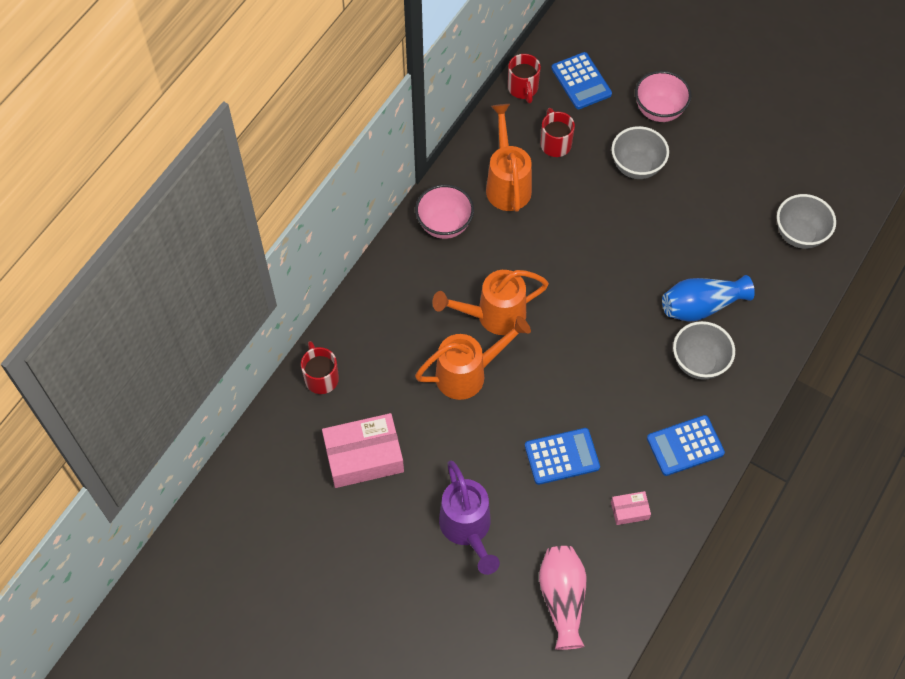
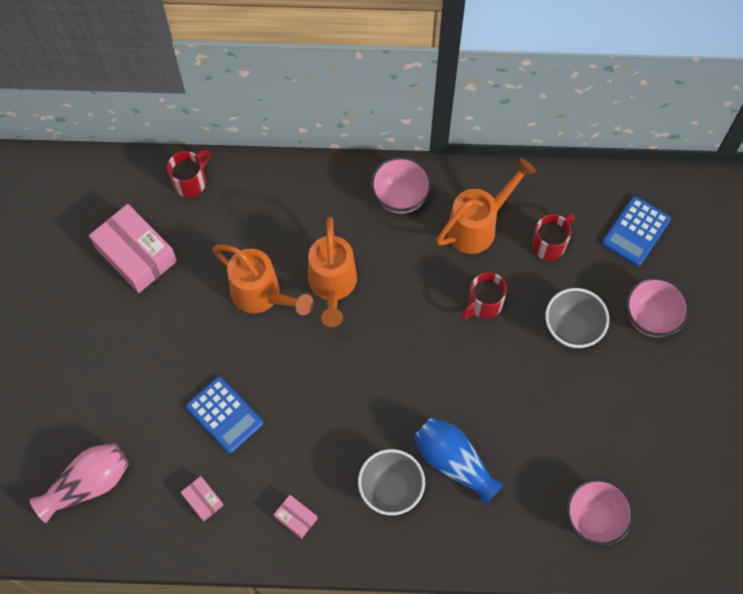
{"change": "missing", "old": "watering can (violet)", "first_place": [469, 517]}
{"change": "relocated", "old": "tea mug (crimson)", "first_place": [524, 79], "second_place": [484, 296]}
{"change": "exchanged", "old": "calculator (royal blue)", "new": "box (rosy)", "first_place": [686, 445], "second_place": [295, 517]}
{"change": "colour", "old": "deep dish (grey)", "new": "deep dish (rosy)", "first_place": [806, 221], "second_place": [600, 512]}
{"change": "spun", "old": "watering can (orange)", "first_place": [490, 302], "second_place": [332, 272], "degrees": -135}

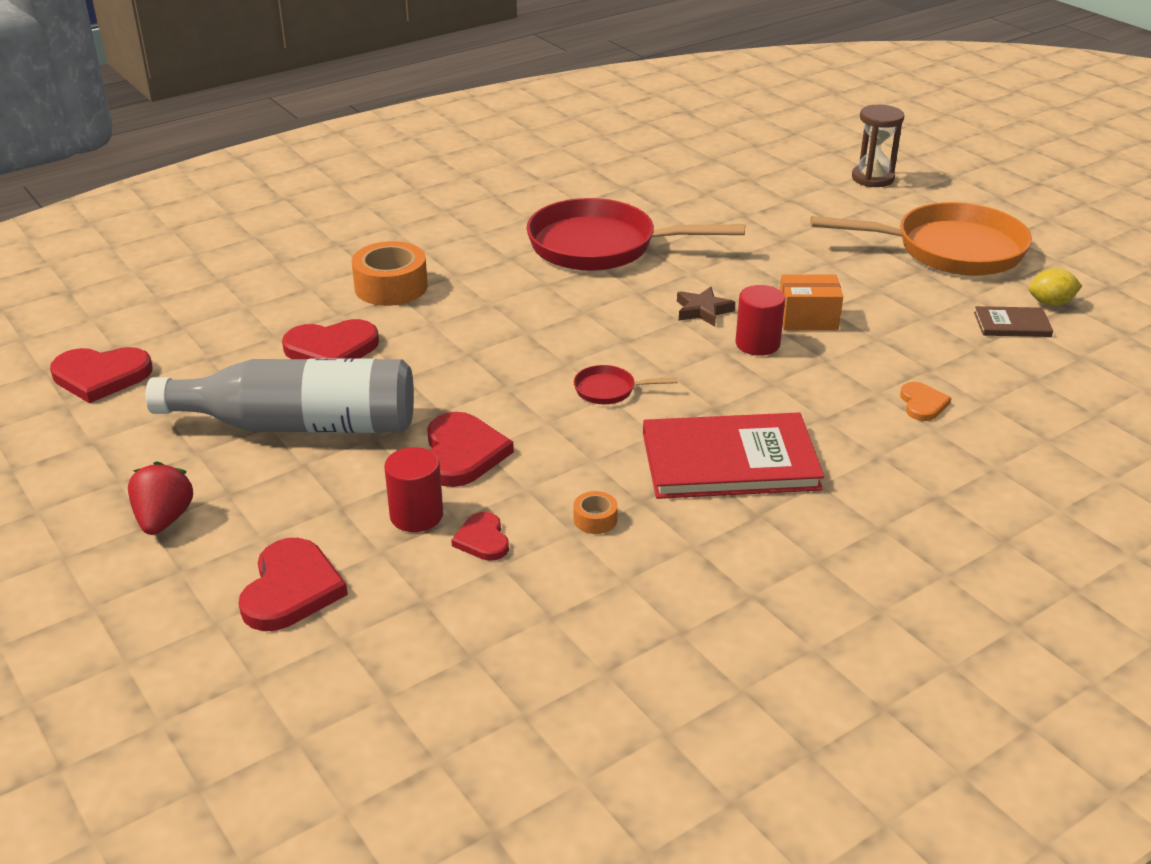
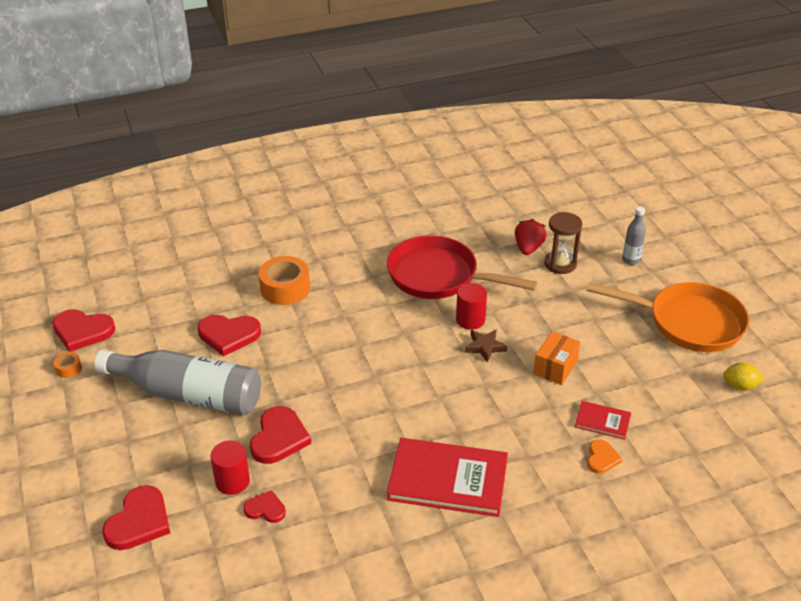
{"change": "missing", "old": "pan (crimson)", "first_place": [626, 384]}
{"change": "missing", "old": "hardcover (russet)", "first_place": [1013, 321]}
{"change": "appeared", "new": "hardcover (crimson)", "second_place": [603, 420]}
{"change": "appeared", "new": "drink bottle (grey)", "second_place": [634, 236]}
{"change": "relocated", "old": "toy strawberry (crimson)", "first_place": [161, 498], "second_place": [531, 237]}
{"change": "relocated", "old": "tape (orange)", "first_place": [596, 512], "second_place": [68, 365]}
{"change": "relocated", "old": "cylinder shape (crimson)", "first_place": [760, 320], "second_place": [471, 306]}
{"change": "relocated", "old": "sand timer (russet)", "first_place": [878, 146], "second_place": [563, 243]}
{"change": "spun", "old": "heart shape (crimson)", "first_place": [480, 536], "second_place": [264, 506], "degrees": 105}
{"change": "spun", "old": "box (orange)", "first_place": [811, 302], "second_place": [556, 358], "degrees": -75}

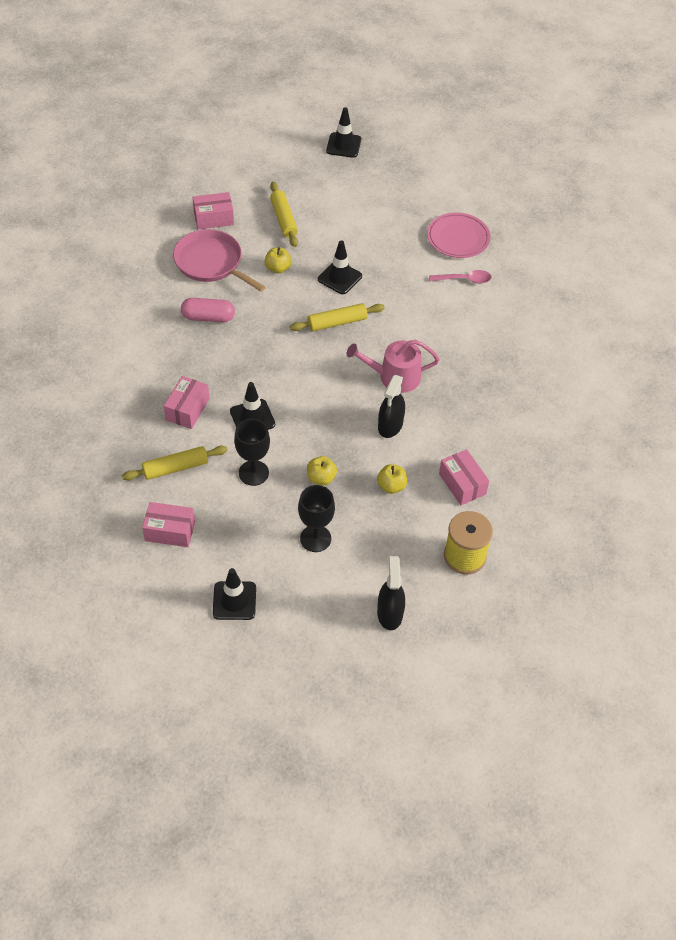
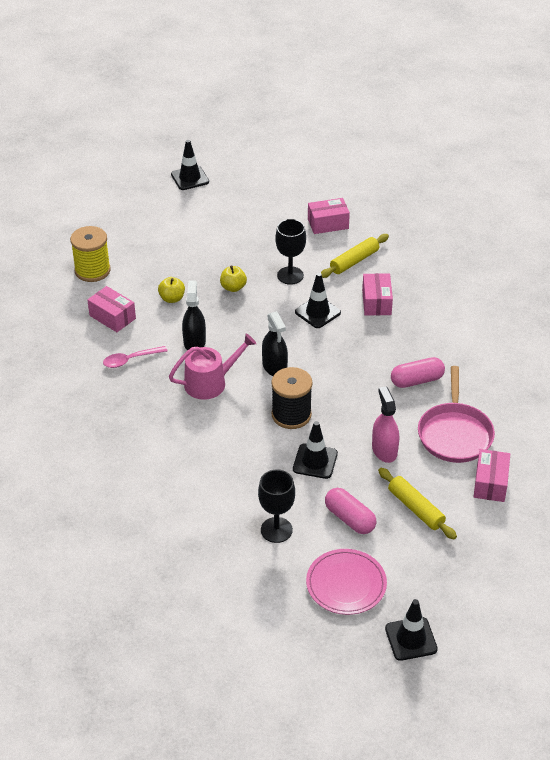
{"change": "appeared", "new": "pill (rosy)", "second_place": [350, 511]}
{"change": "relocated", "old": "traffic cone (ebony)", "first_place": [234, 594], "second_place": [190, 165]}
{"change": "relocated", "old": "wine glass (ebony)", "first_place": [316, 518], "second_place": [276, 506]}
{"change": "relocated", "old": "sprayer (ebony)", "first_place": [391, 593], "second_place": [275, 343]}
{"change": "relocated", "old": "flat dish (rosy)", "first_place": [459, 235], "second_place": [346, 582]}
{"change": "relocated", "old": "tablespoon (rosy)", "first_place": [460, 276], "second_place": [135, 357]}
{"change": "exchanged", "old": "apple fruit (yellow)", "new": "sprayer (rosy)", "first_place": [278, 260], "second_place": [385, 425]}
{"change": "exchanged", "old": "dough roller (yellow)", "new": "spool (ebony)", "first_place": [337, 317], "second_place": [291, 398]}
{"change": "spun", "old": "pan (rosy)", "first_place": [219, 260], "second_place": [456, 414], "degrees": 75}
{"change": "spun", "old": "box (rosy)", "first_place": [213, 210], "second_place": [492, 475], "degrees": -45}

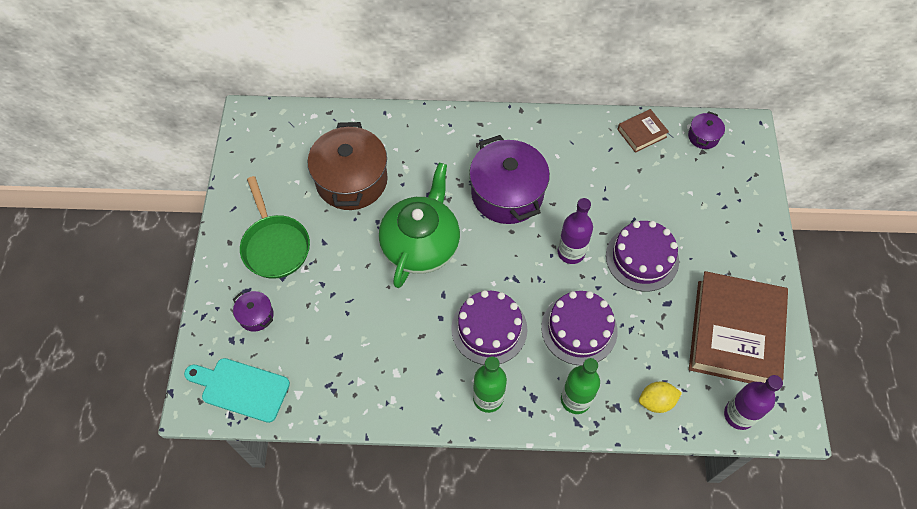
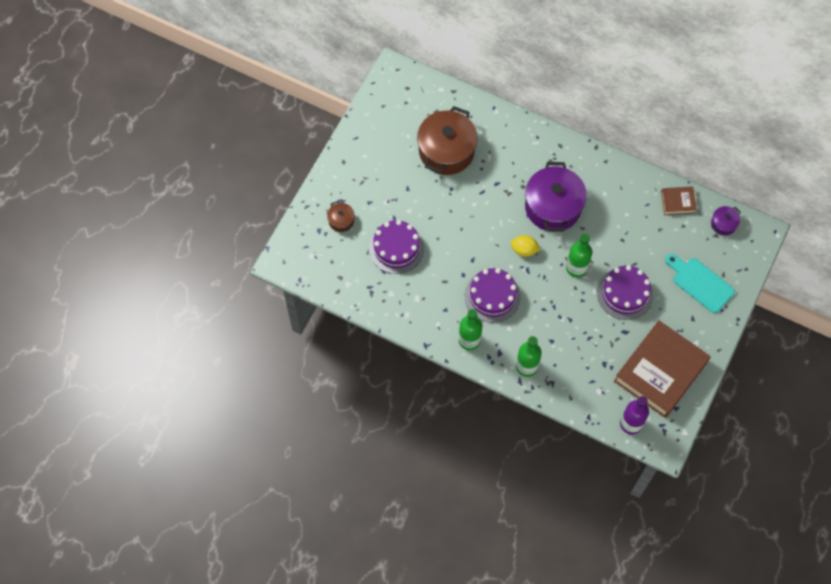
{"change": "missing", "old": "pan (green)", "first_place": [275, 227]}
{"change": "missing", "old": "china teapot (green)", "first_place": [419, 225]}
{"change": "relocated", "old": "chopping board (aqua)", "first_place": [237, 390], "second_place": [700, 283]}
{"change": "relocated", "old": "cake (violet)", "first_place": [579, 328], "second_place": [396, 247]}
{"change": "relocated", "old": "citrus fruit (yellow)", "first_place": [660, 397], "second_place": [526, 246]}
{"change": "colour", "old": "pot (violet)", "new": "pot (russet)", "first_place": [253, 311], "second_place": [341, 216]}
{"change": "colour", "old": "drink bottle (violet)", "new": "drink bottle (green)", "first_place": [575, 231], "second_place": [579, 256]}

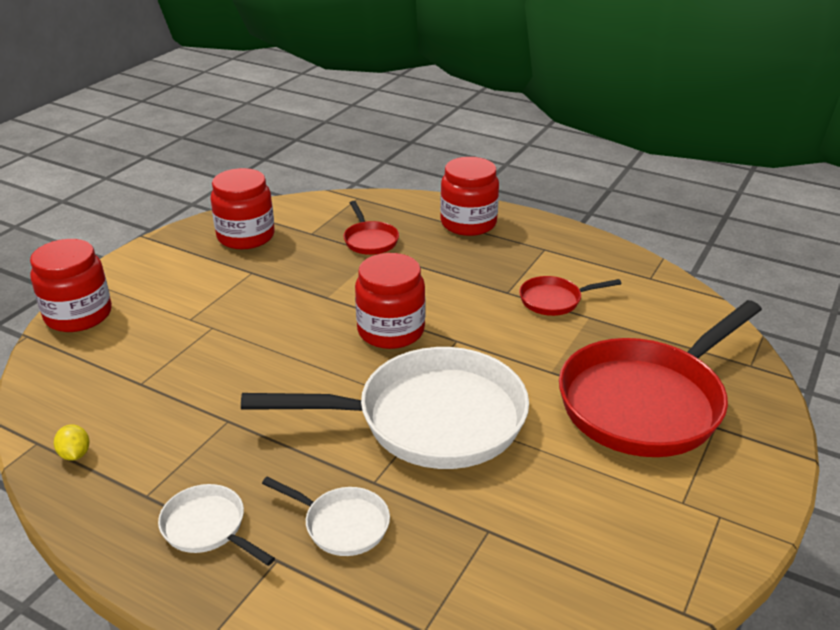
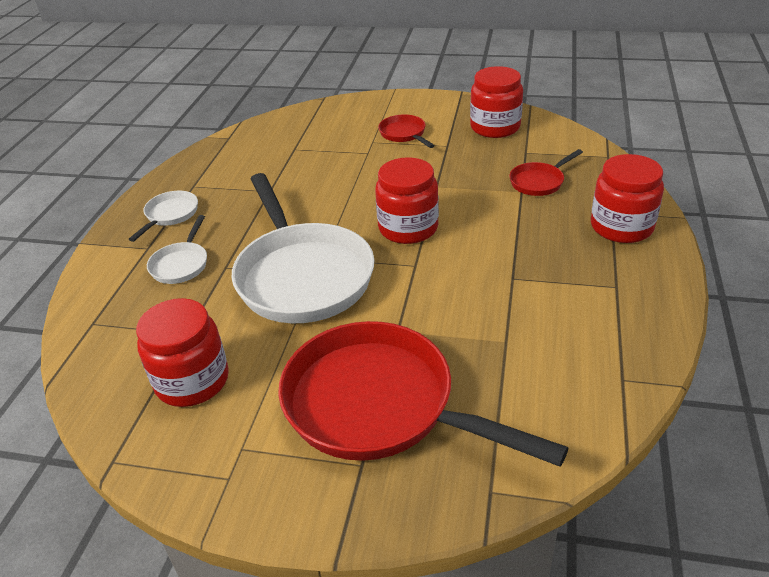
{"change": "missing", "old": "citrus fruit (yellow)", "first_place": [72, 442]}
{"change": "relocated", "old": "jar (crimson)", "first_place": [71, 285], "second_place": [182, 352]}
{"change": "relocated", "old": "pan (crimson)", "first_place": [570, 296], "second_place": [406, 131]}

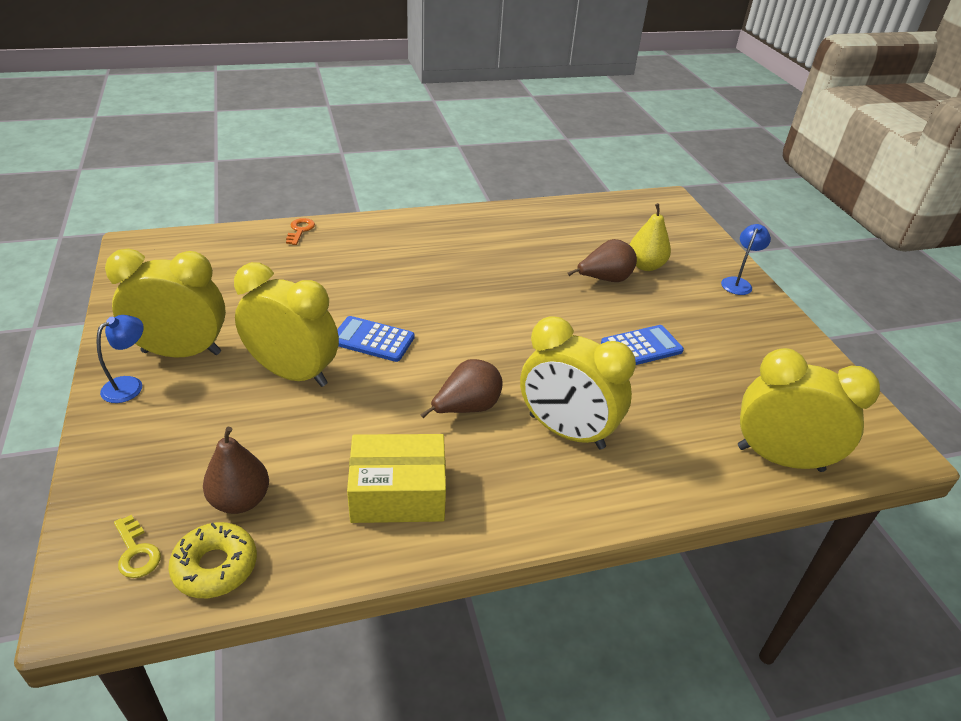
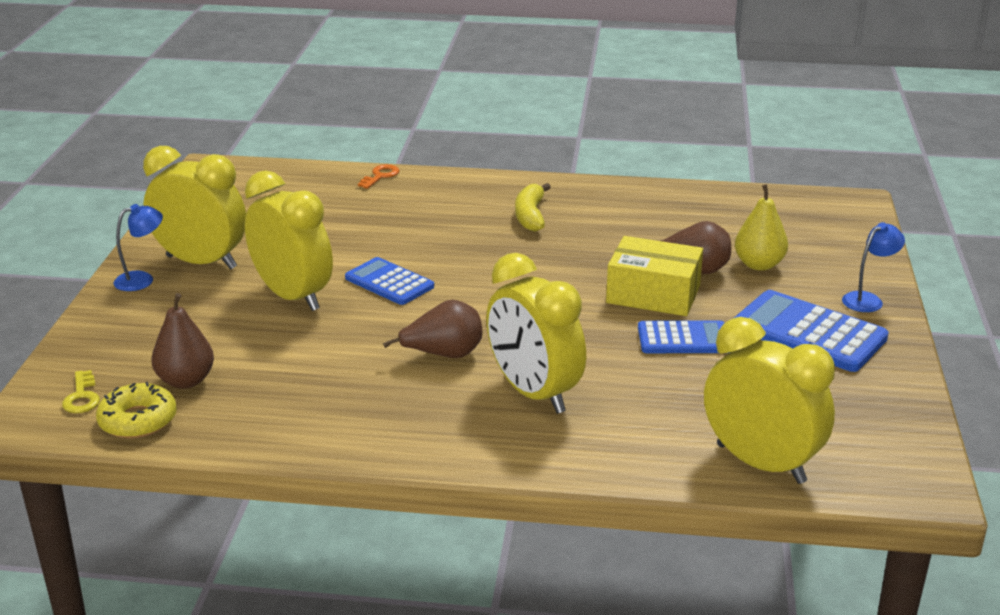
{"change": "appeared", "new": "toy banana (yellow)", "second_place": [533, 207]}
{"change": "appeared", "new": "calculator (royal blue)", "second_place": [811, 331]}
{"change": "relocated", "old": "box (yellow)", "first_place": [396, 478], "second_place": [654, 276]}

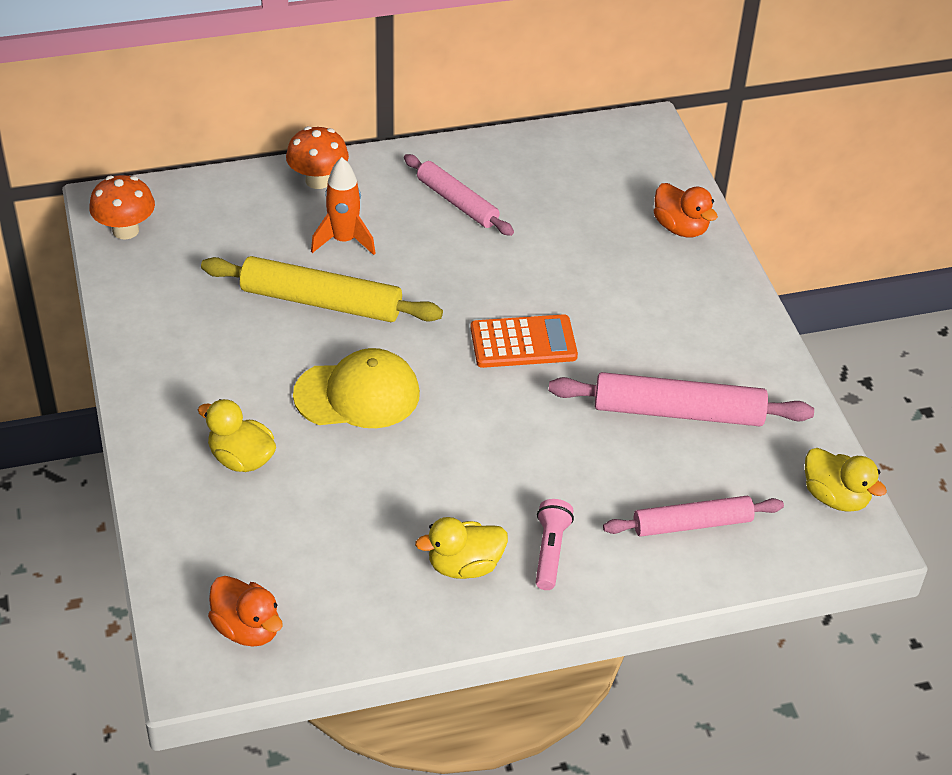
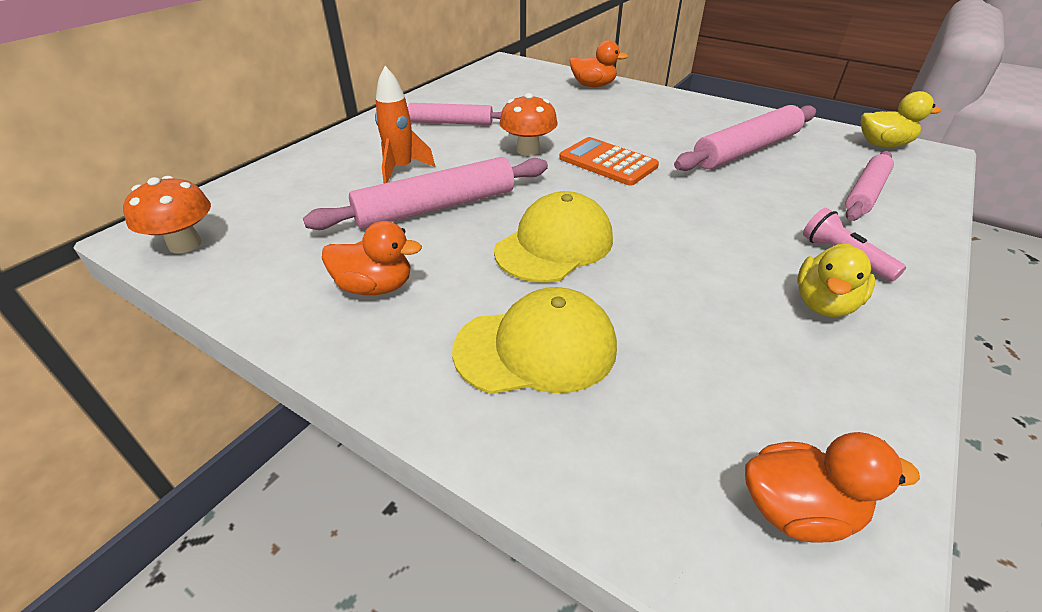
{"change": "appeared", "new": "duck (orange)", "second_place": [372, 258]}
{"change": "relocated", "old": "toadstool (orange)", "first_place": [317, 157], "second_place": [528, 124]}
{"change": "exchanged", "old": "duck (yellow)", "new": "peaked cap (yellow)", "first_place": [237, 435], "second_place": [534, 340]}
{"change": "colour", "old": "dough roller (yellow)", "new": "dough roller (rosy)", "first_place": [322, 289], "second_place": [425, 193]}
{"change": "spun", "old": "calculator (orange)", "first_place": [524, 341], "second_place": [609, 161], "degrees": -90}

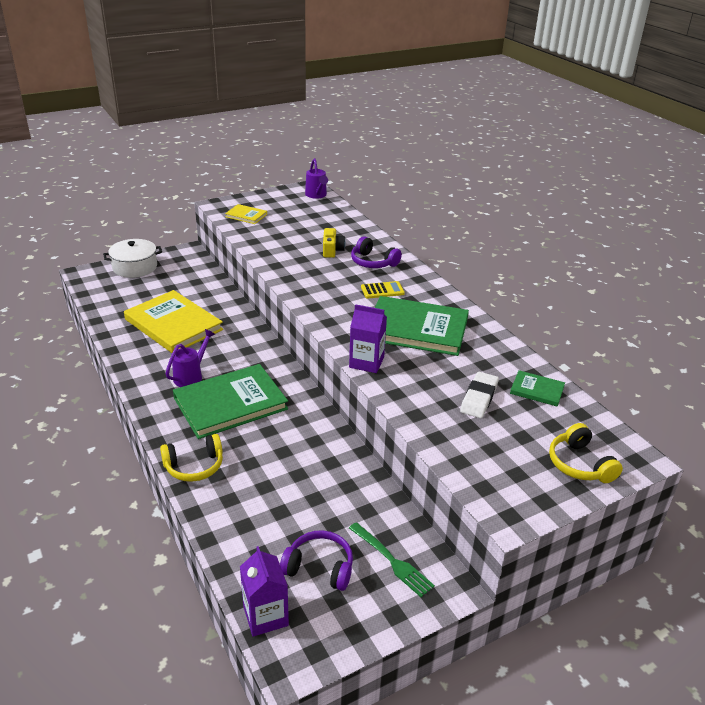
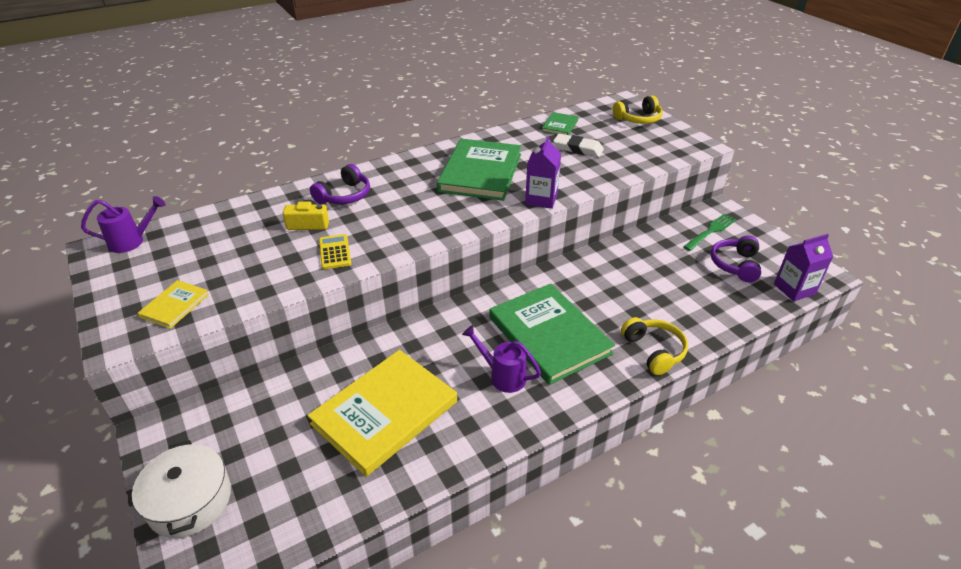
{"change": "relocated", "old": "calculator (yellow)", "first_place": [383, 290], "second_place": [335, 251]}

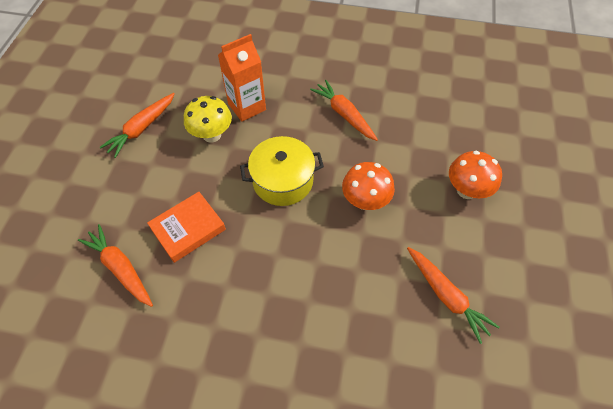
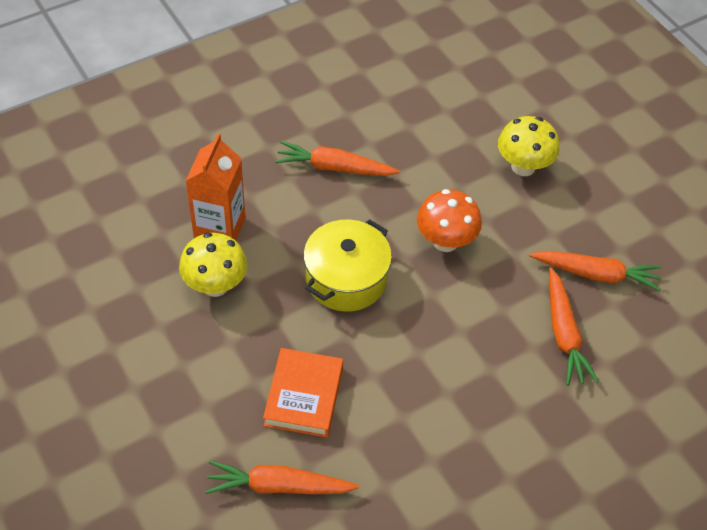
{"change": "relocated", "old": "carrot (orange)", "first_place": [137, 125], "second_place": [574, 326]}
{"change": "colour", "old": "toadstool (orange)", "new": "toadstool (yellow)", "first_place": [475, 175], "second_place": [529, 146]}

